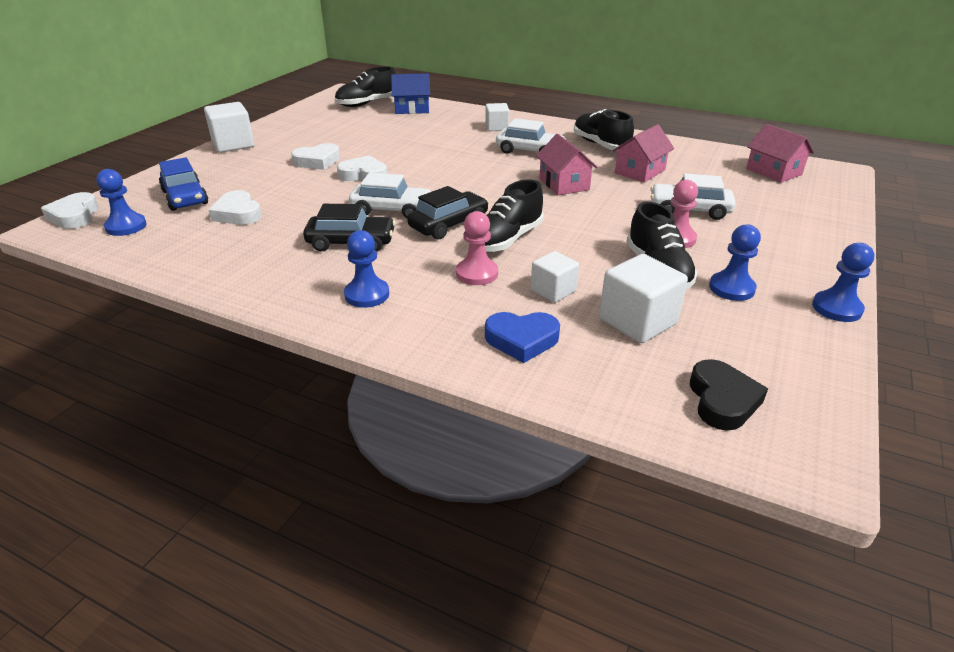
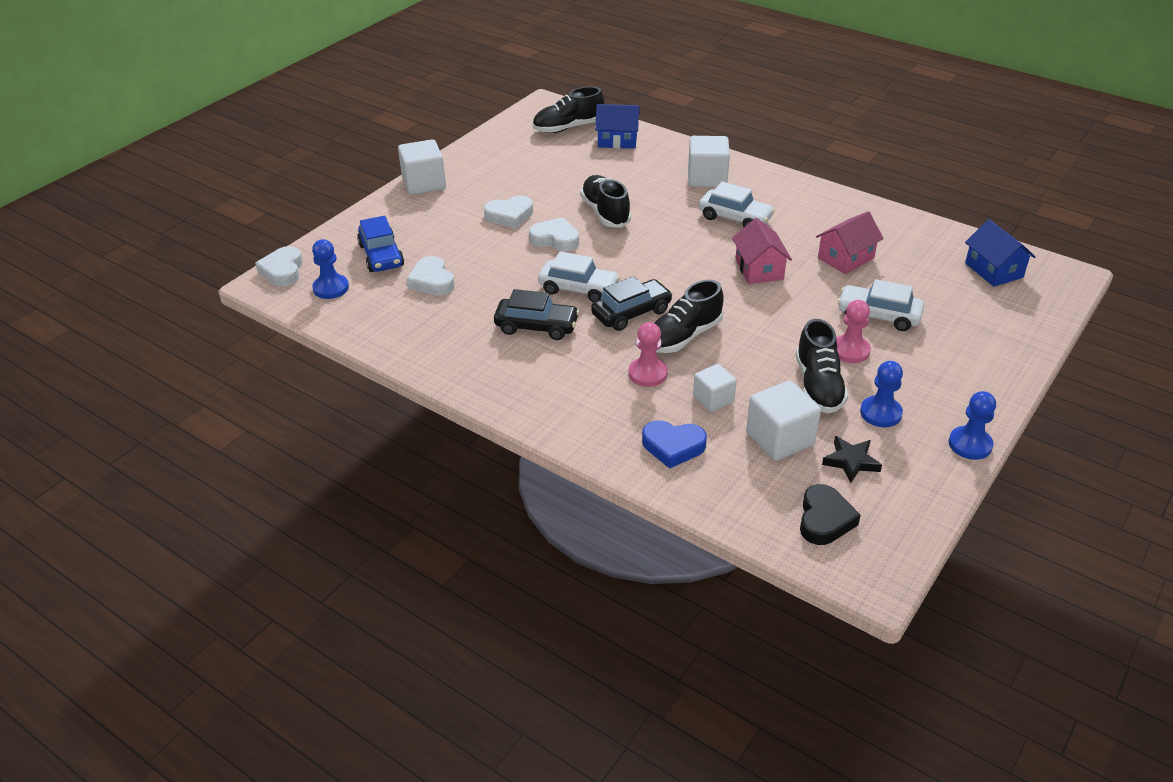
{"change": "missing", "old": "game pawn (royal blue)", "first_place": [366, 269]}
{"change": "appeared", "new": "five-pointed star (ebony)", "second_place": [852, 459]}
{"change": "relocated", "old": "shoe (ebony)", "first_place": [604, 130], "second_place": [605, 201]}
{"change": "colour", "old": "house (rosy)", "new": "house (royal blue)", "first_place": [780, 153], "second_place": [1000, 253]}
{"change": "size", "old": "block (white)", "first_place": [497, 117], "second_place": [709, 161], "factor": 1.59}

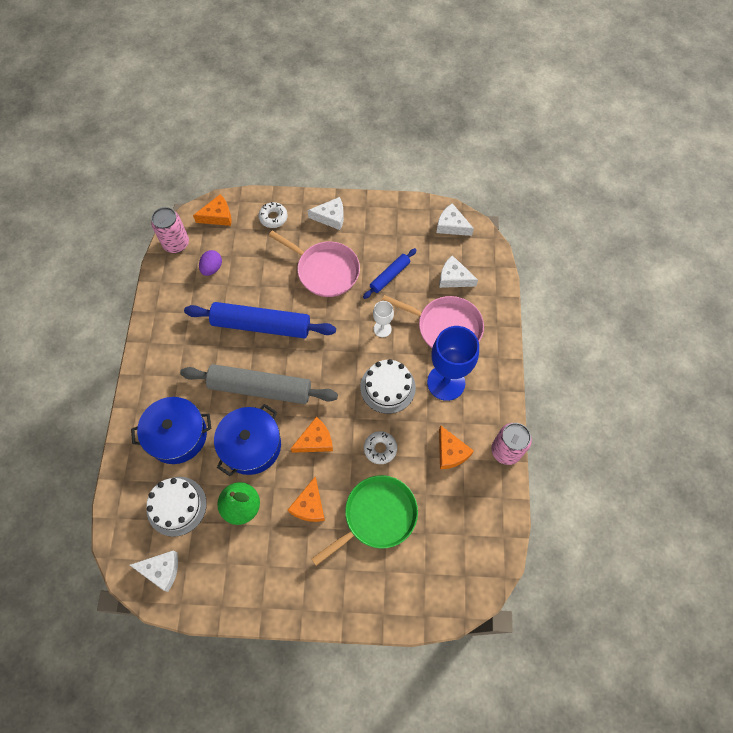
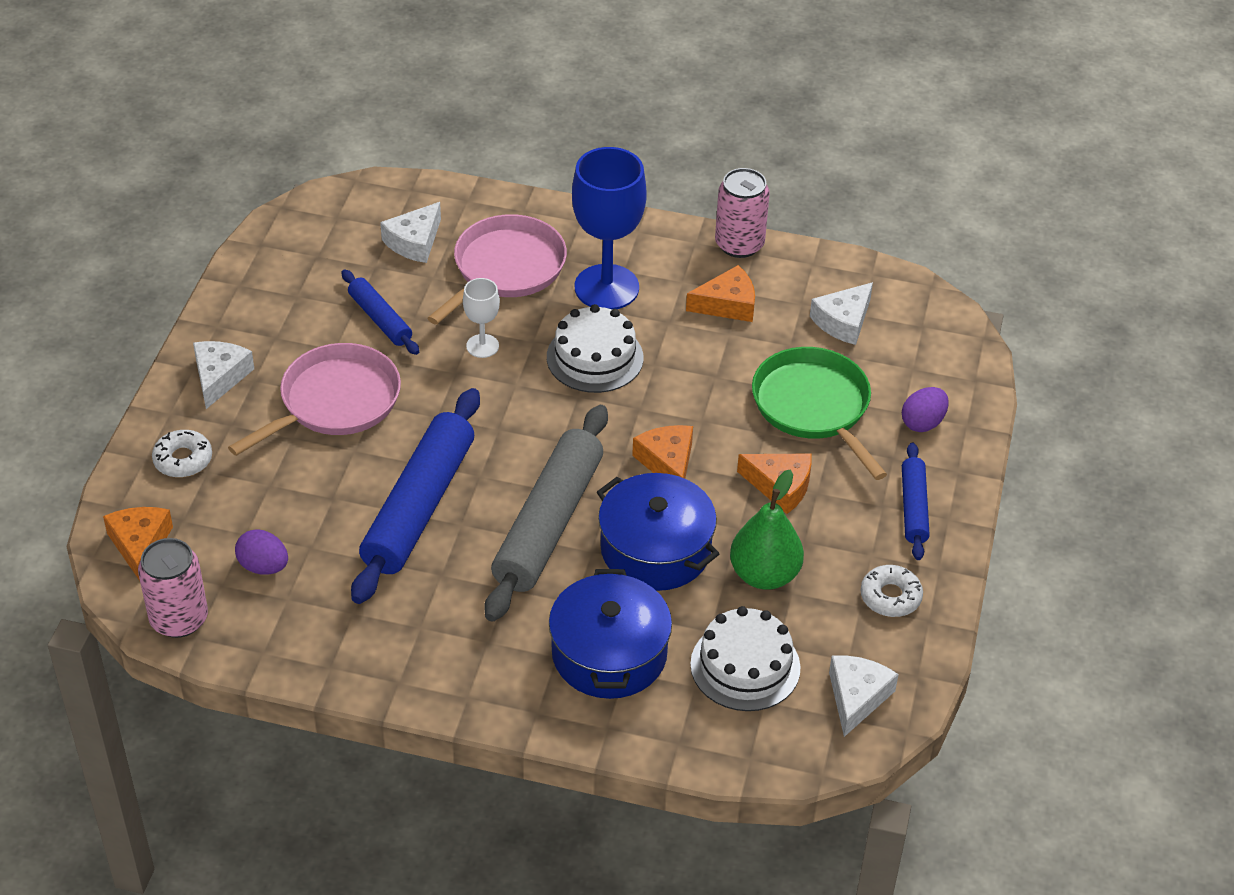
{"change": "appeared", "new": "toy egg (violet)", "second_place": [925, 409]}
{"change": "appeared", "new": "dough roller (royal blue)", "second_place": [916, 501]}
{"change": "relocated", "old": "donut (white)", "first_place": [380, 447], "second_place": [892, 591]}
{"change": "relocated", "old": "piece of cheese (white)", "first_place": [455, 219], "second_place": [841, 313]}

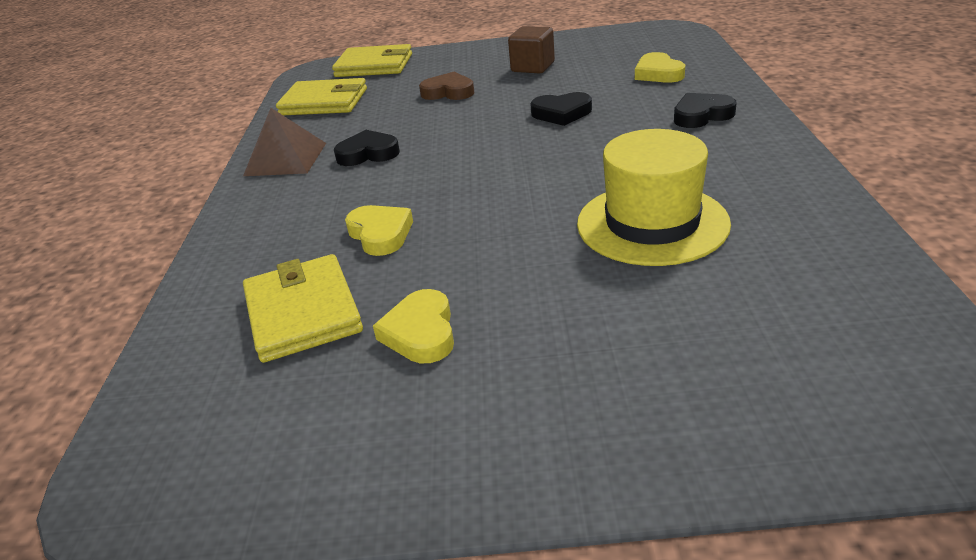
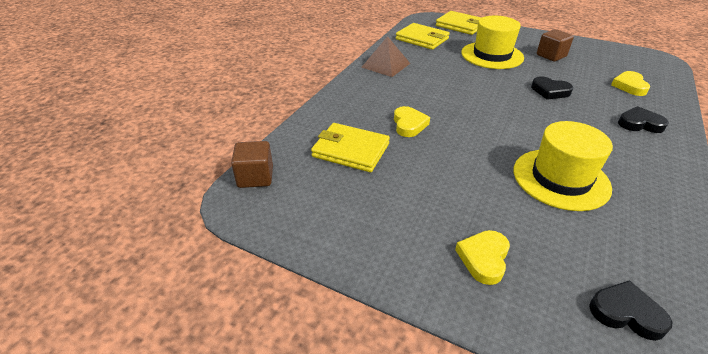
{"change": "appeared", "new": "block (russet)", "second_place": [252, 164]}
{"change": "relocated", "old": "heart shape (ebony)", "first_place": [367, 148], "second_place": [631, 310]}
{"change": "relocated", "old": "heart shape (yellow)", "first_place": [413, 326], "second_place": [482, 257]}
{"change": "exchanged", "old": "heart shape (russet)", "new": "hat (yellow)", "first_place": [446, 86], "second_place": [492, 42]}
{"change": "spun", "old": "billfold (yellow)", "first_place": [303, 308], "second_place": [350, 147], "degrees": -75}

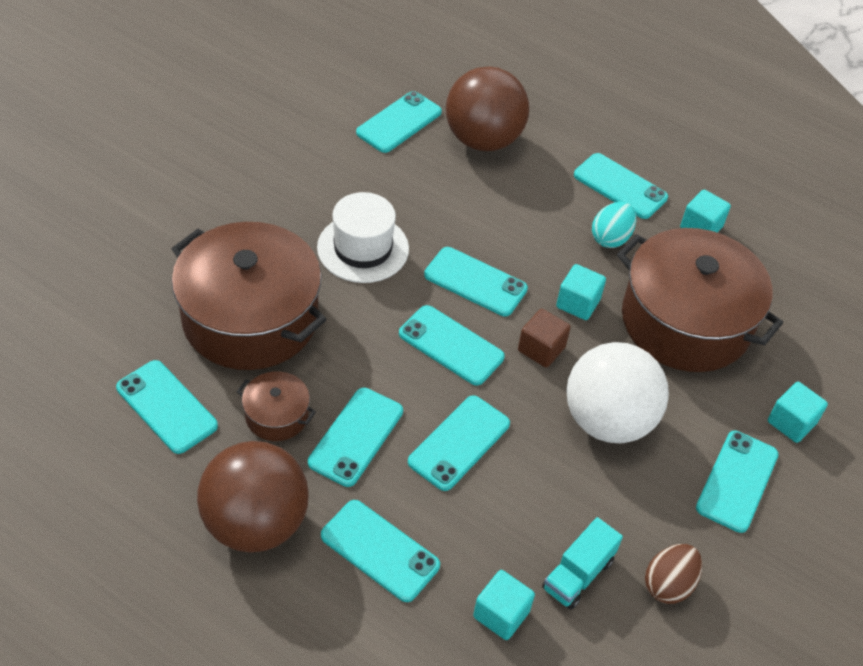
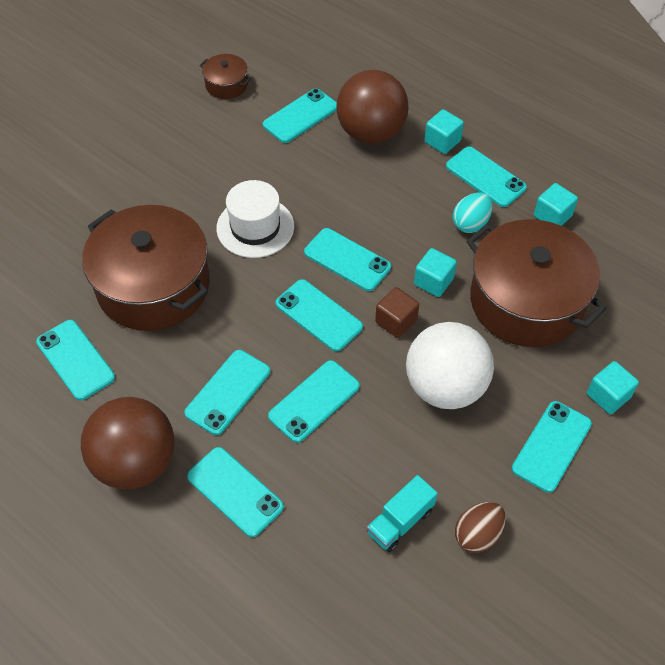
{"change": "relocated", "old": "pot (russet)", "first_place": [276, 406], "second_place": [225, 76]}
{"change": "relocated", "old": "block (aqua)", "first_place": [504, 605], "second_place": [444, 131]}

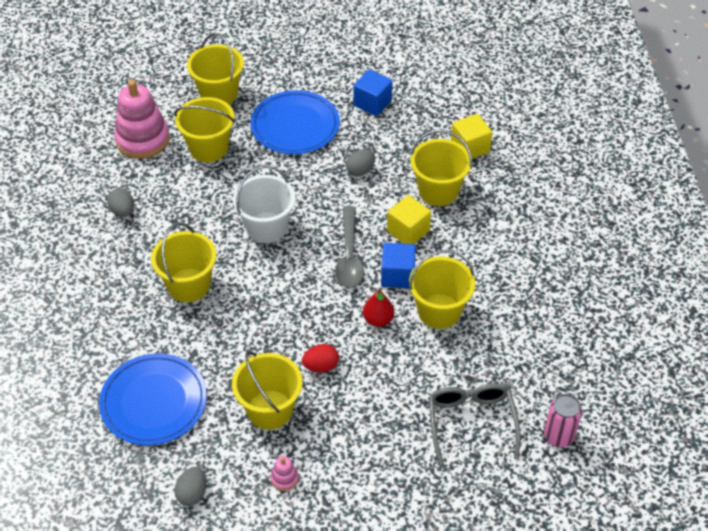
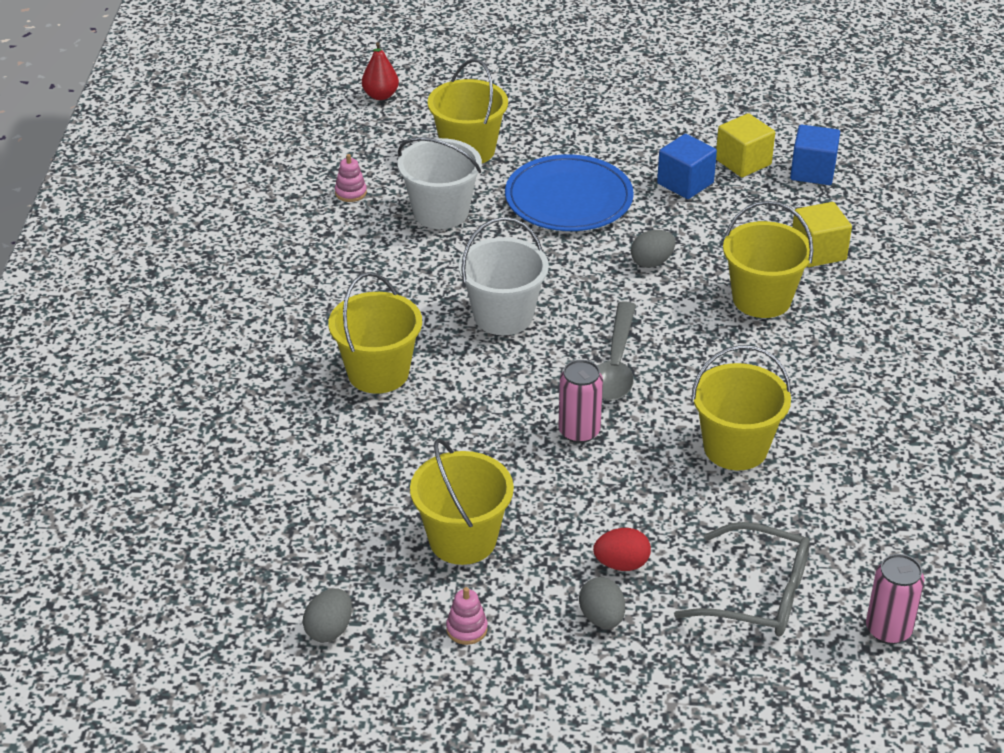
{"change": "missing", "old": "flat dish (royal blue)", "first_place": [153, 399]}
{"change": "appeared", "new": "tin (rosy)", "second_place": [581, 401]}
{"change": "relocated", "old": "toy egg (grey)", "first_place": [120, 202], "second_place": [602, 603]}
{"change": "relocated", "old": "toy egg (crimson)", "first_place": [320, 358], "second_place": [622, 549]}
{"change": "relocated", "old": "toy pear (crimson)", "first_place": [378, 308], "second_place": [380, 71]}
{"change": "relocated", "old": "block (royal blue)", "first_place": [398, 265], "second_place": [815, 154]}
{"change": "relocated", "old": "block (yellow)", "first_place": [409, 219], "second_place": [745, 145]}
{"change": "colour", "old": "bucket (yellow)", "new": "bucket (white)", "first_place": [204, 129], "second_place": [439, 183]}
{"change": "spun", "old": "eyeglasses (grey)", "first_place": [475, 425], "second_place": [742, 579], "degrees": 105}
{"change": "size", "old": "ring stacker (rosy)", "first_place": [142, 119], "second_place": [351, 178], "factor": 0.42}

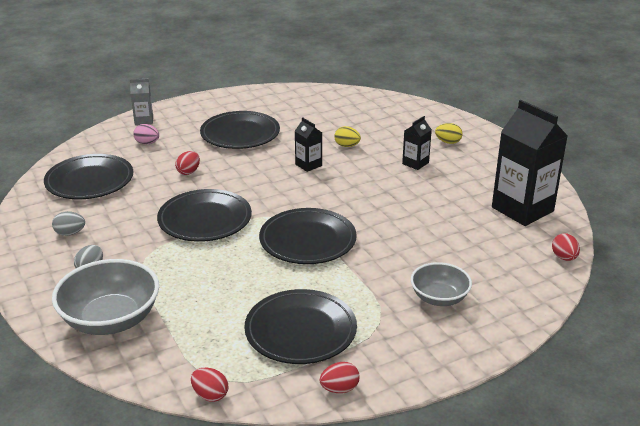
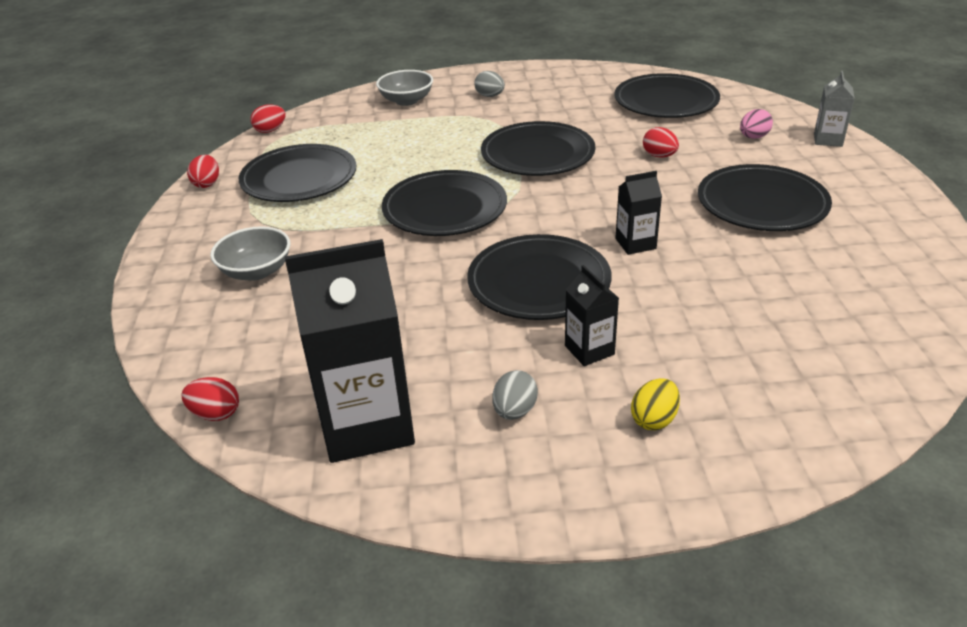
{"change": "missing", "old": "toy egg (yellow)", "first_place": [347, 136]}
{"change": "appeared", "new": "flat dish (ebony)", "second_place": [539, 277]}
{"change": "relocated", "old": "toy egg (grey)", "first_place": [68, 223], "second_place": [515, 395]}
{"change": "size", "old": "deep dish (grey)", "first_place": [105, 297], "second_place": [404, 88], "factor": 0.61}

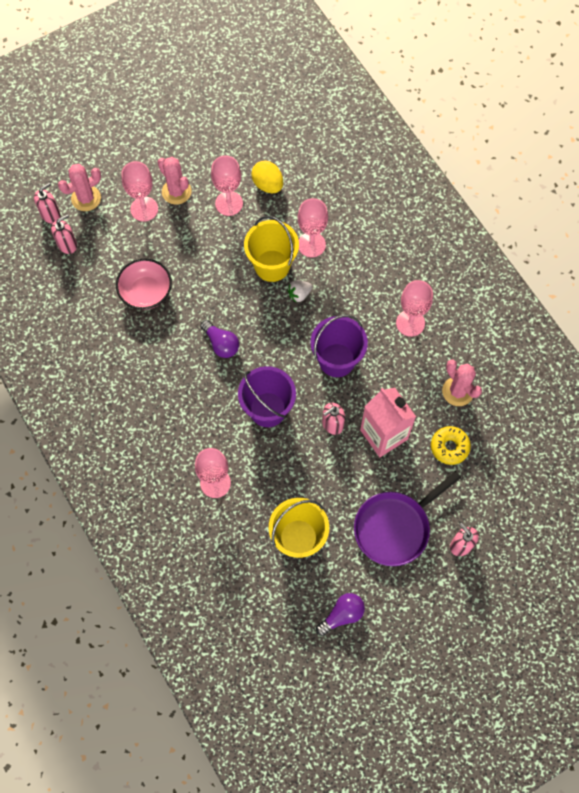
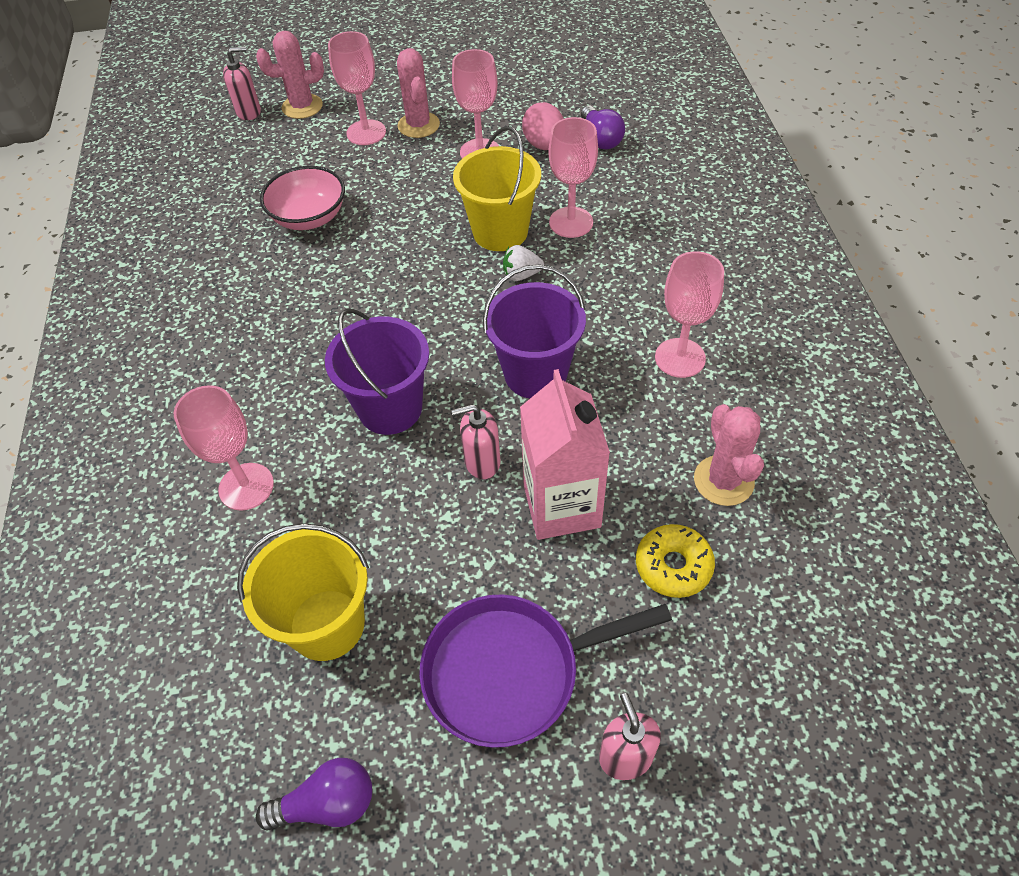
{"change": "missing", "old": "soap pump (rosy)", "first_place": [64, 234]}
{"change": "relocated", "old": "lightbulb (violet)", "first_place": [219, 339], "second_place": [603, 128]}
{"change": "colour", "old": "toy egg (yellow)", "new": "toy egg (rosy)", "first_place": [267, 177], "second_place": [542, 126]}

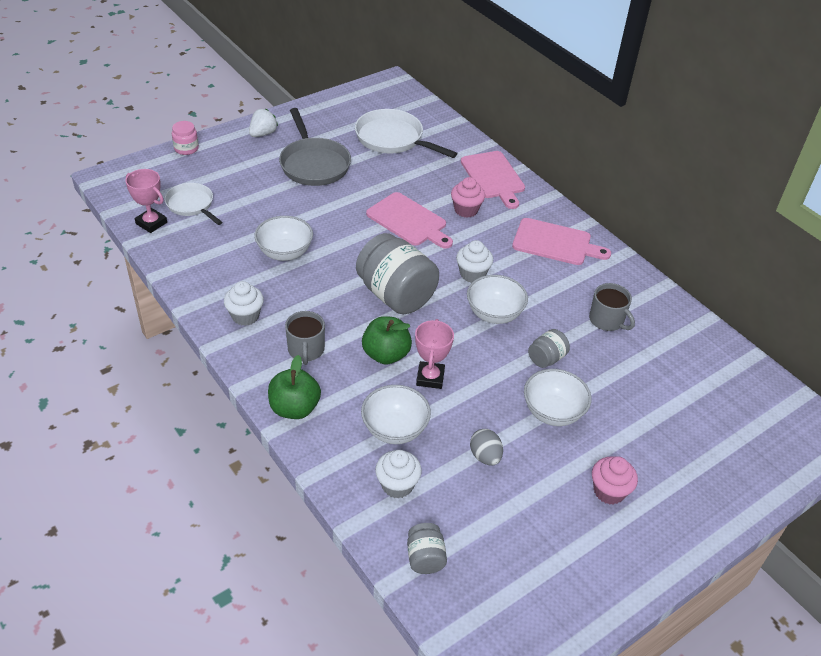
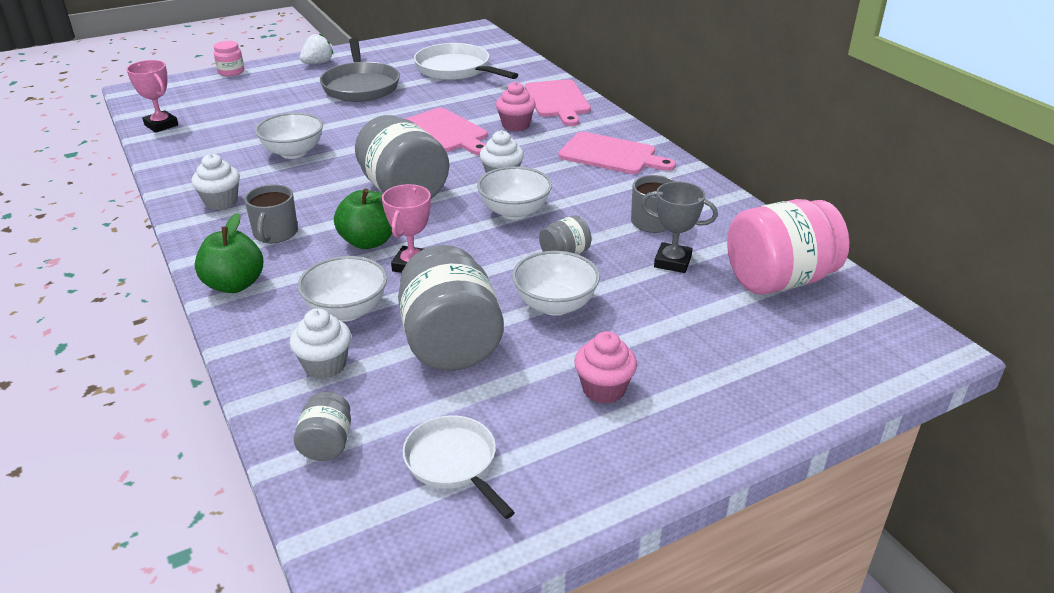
{"change": "appeared", "new": "award cup (grey)", "second_place": [679, 227]}
{"change": "appeared", "new": "jar (rosy)", "second_place": [788, 246]}
{"change": "relocated", "old": "pan (white)", "first_place": [193, 204], "second_place": [459, 467]}
{"change": "exchanged", "old": "toy egg (grey)", "new": "jar (grey)", "first_place": [486, 447], "second_place": [451, 308]}

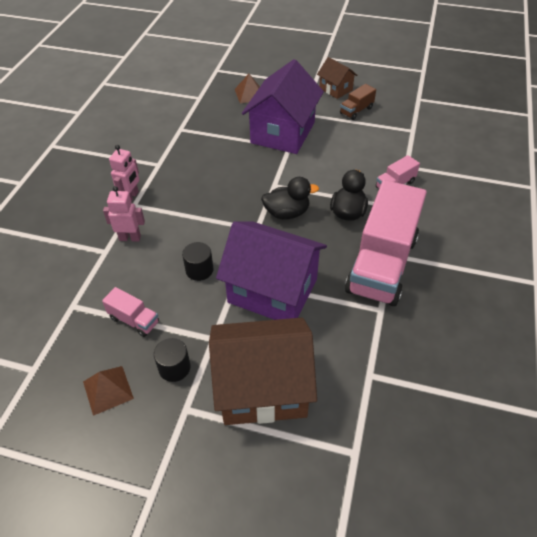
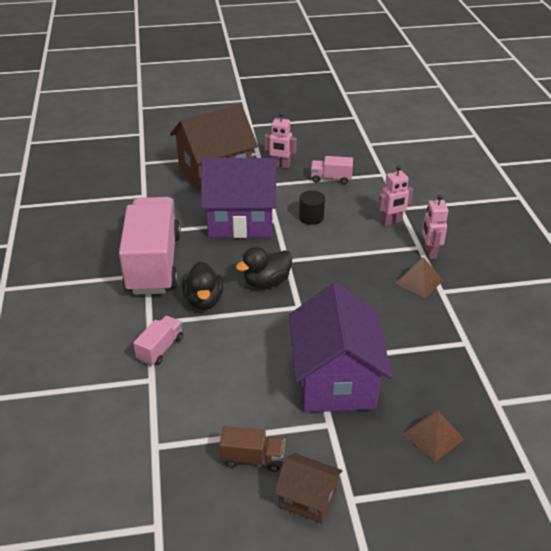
{"change": "relocated", "old": "pyramid (russet)", "first_place": [108, 391], "second_place": [419, 277]}
{"change": "exchanged", "old": "cylinder shape (ebony)", "new": "toy robot (rosy)", "first_place": [172, 360], "second_place": [280, 140]}
{"change": "spun", "old": "truck (russet)", "first_place": [358, 102], "second_place": [252, 449], "degrees": 75}

